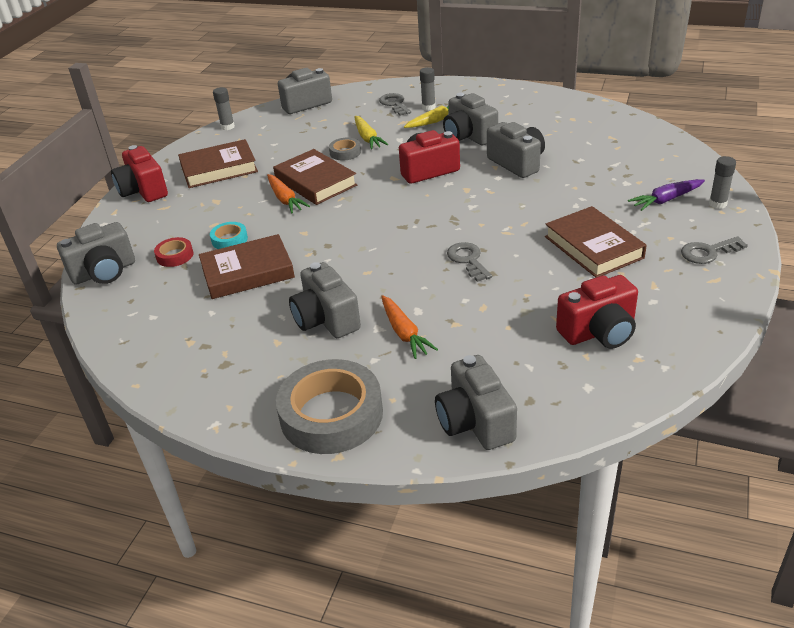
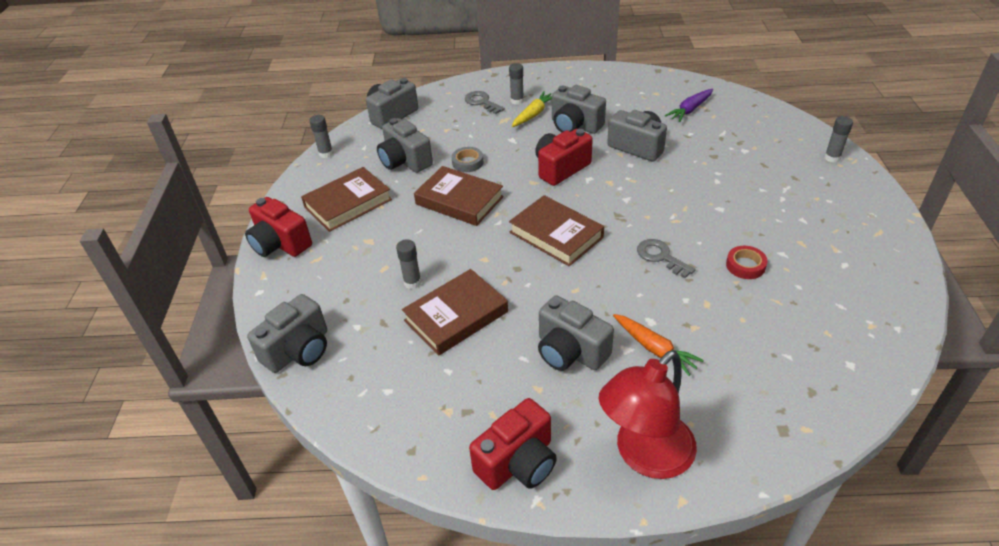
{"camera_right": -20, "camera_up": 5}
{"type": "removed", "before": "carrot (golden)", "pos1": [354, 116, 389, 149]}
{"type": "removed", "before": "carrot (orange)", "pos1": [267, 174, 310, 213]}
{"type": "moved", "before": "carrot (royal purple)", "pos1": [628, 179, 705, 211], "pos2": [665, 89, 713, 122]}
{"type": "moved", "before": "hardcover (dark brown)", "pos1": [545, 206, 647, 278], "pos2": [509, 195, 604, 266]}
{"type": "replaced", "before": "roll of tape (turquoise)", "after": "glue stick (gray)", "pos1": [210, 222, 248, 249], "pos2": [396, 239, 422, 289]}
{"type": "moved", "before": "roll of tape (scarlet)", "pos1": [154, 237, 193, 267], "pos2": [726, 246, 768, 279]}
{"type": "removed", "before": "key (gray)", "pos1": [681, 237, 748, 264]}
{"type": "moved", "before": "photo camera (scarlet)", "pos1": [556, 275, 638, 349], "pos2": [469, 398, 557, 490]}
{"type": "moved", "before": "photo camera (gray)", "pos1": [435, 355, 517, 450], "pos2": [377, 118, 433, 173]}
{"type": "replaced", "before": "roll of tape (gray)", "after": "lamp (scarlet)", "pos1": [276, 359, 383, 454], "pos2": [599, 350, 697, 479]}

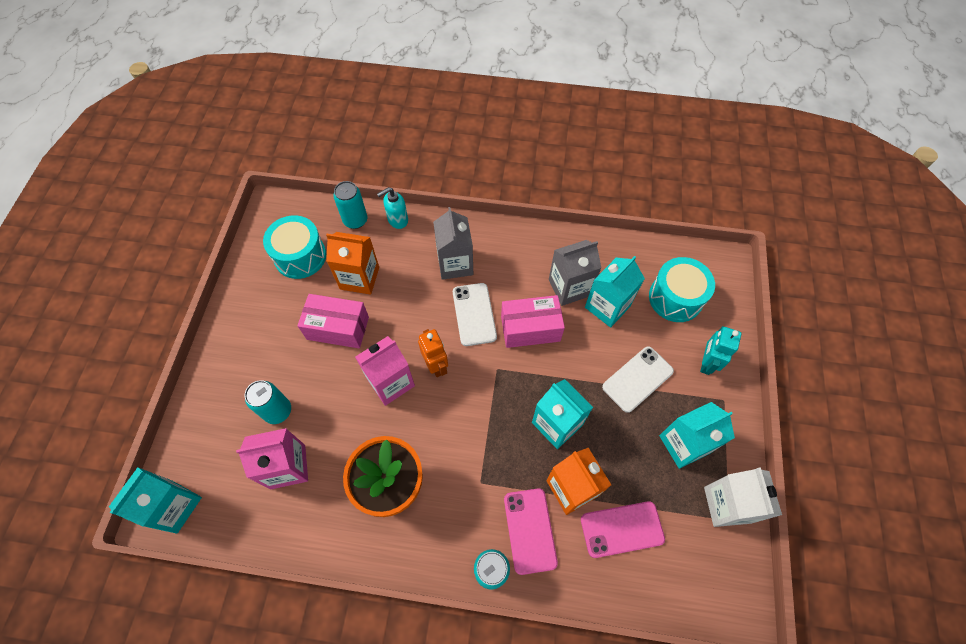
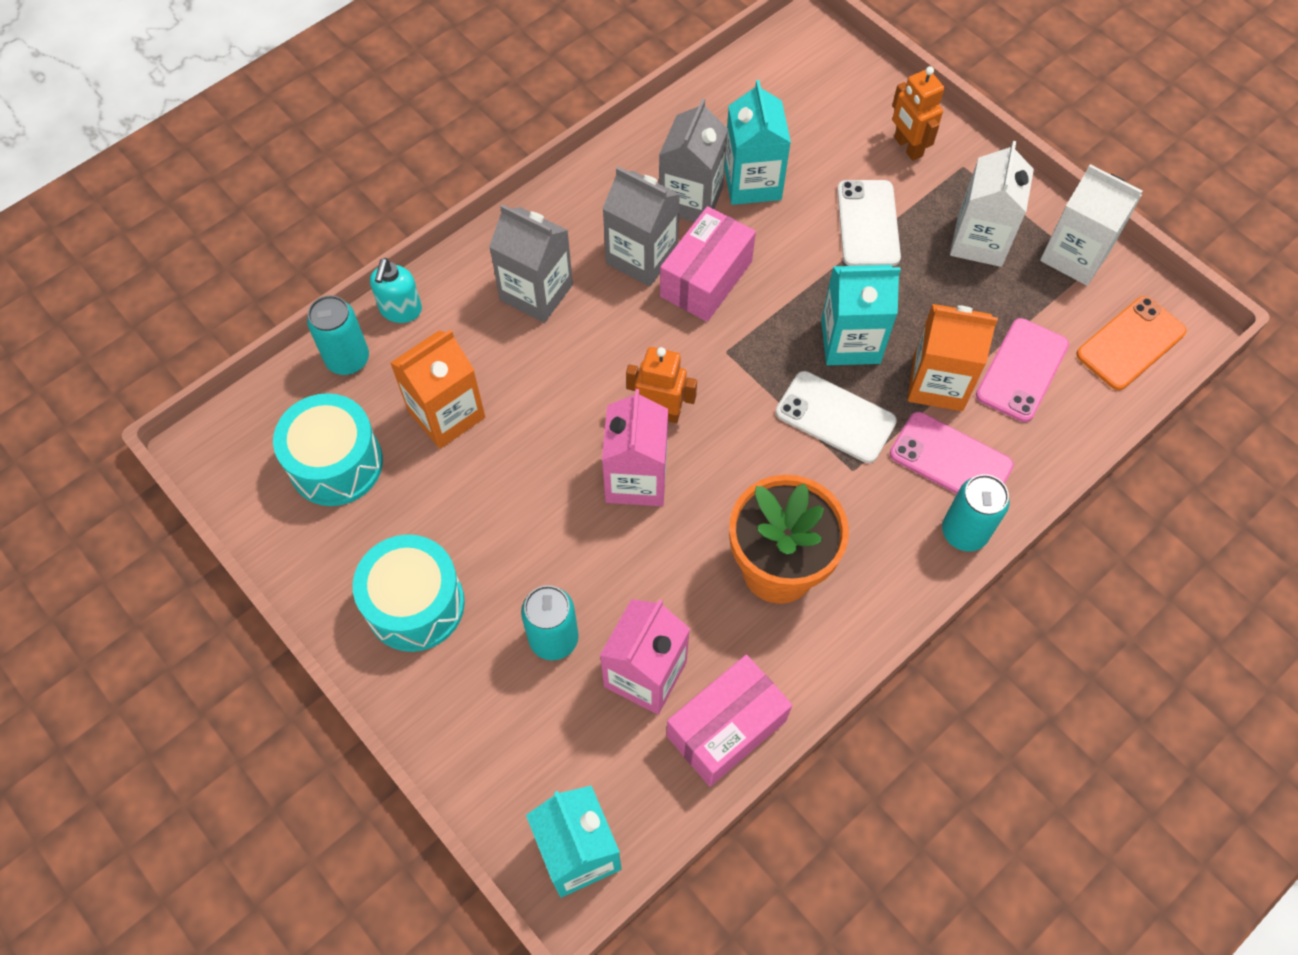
{"camera_right": -50, "camera_up": 0}
{"type": "moved", "before": "snare drum (turquoise)", "pos1": [649, 257, 715, 322], "pos2": [353, 534, 465, 652]}
{"type": "moved", "before": "mobile phone (white)", "pos1": [453, 283, 497, 346], "pos2": [776, 371, 897, 463]}
{"type": "moved", "before": "parcel (rosy)", "pos1": [297, 294, 369, 348], "pos2": [666, 655, 792, 787]}
{"type": "recoloured", "before": "robot (turquoise)", "after": "robot (orange)", "pos1": [700, 326, 742, 375], "pos2": [892, 66, 944, 161]}
{"type": "recoloured", "before": "carton (turquoise)", "after": "carton (white)", "pos1": [659, 402, 735, 469], "pos2": [950, 141, 1034, 267]}
{"type": "added", "after": "carton (gray)", "pos2": [602, 167, 680, 286]}
{"type": "added", "after": "mobile phone (orange)", "pos2": [1076, 296, 1187, 390]}

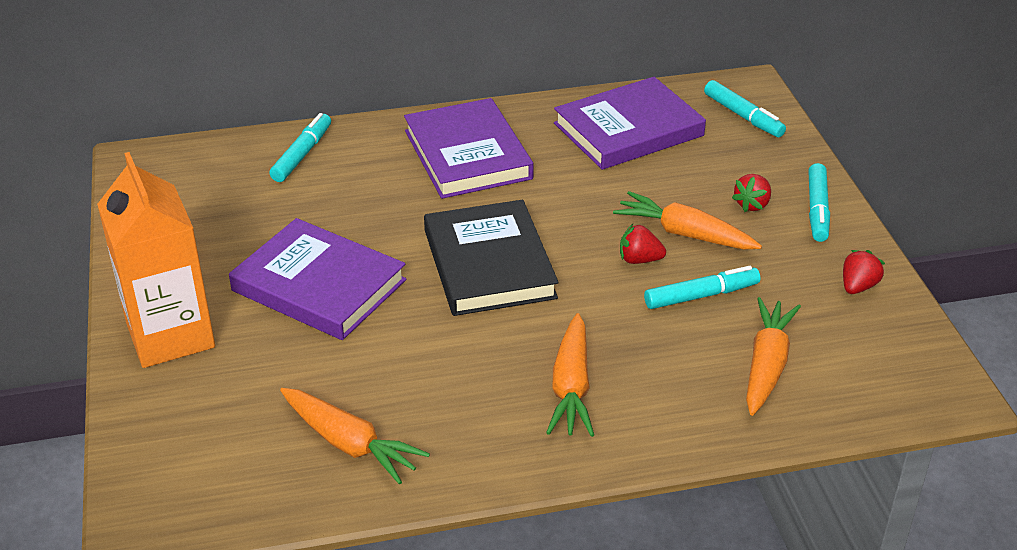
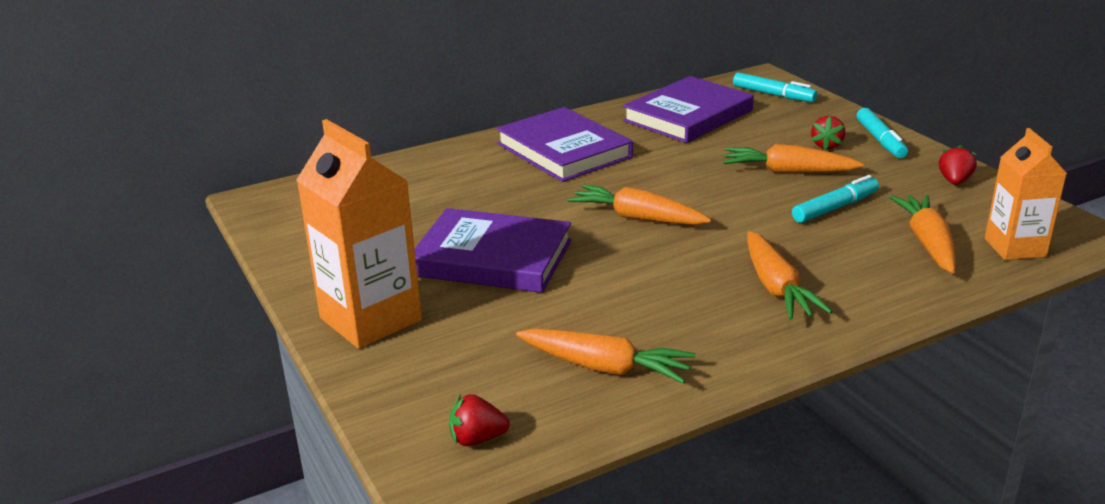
{"camera_right": -15, "camera_up": -10}
{"type": "removed", "before": "marker (turquoise)", "pos1": [269, 113, 331, 182]}
{"type": "replaced", "before": "hardcover (jet-black)", "after": "carrot (orange)", "pos1": [424, 200, 559, 316], "pos2": [568, 184, 711, 225]}
{"type": "moved", "before": "strawberry (scarlet)", "pos1": [620, 224, 666, 264], "pos2": [449, 394, 510, 446]}
{"type": "added", "after": "carton (orange)", "pos2": [985, 128, 1067, 260]}

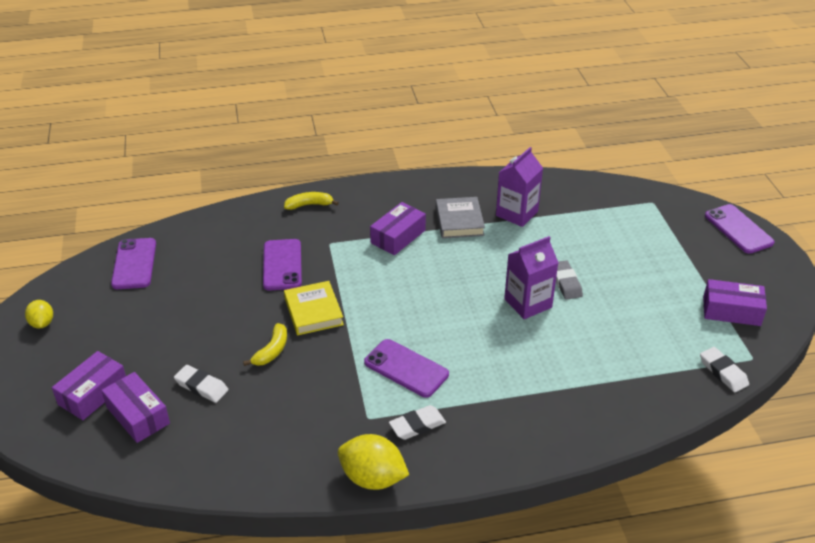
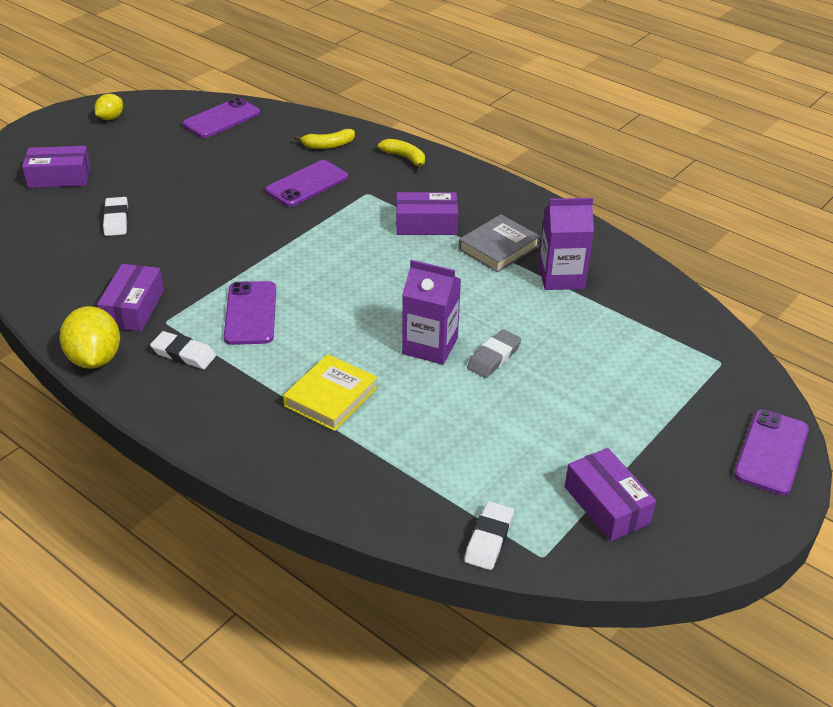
{"camera_right": 50, "camera_up": 0}
{"type": "moved", "before": "hardcover (golden)", "pos1": [284, 281, 344, 335], "pos2": [283, 354, 378, 431]}
{"type": "moved", "before": "toy banana (golden)", "pos1": [243, 323, 287, 366], "pos2": [295, 129, 355, 149]}
{"type": "moved", "before": "parcel (royal purple)", "pos1": [101, 372, 170, 443], "pos2": [97, 264, 164, 331]}

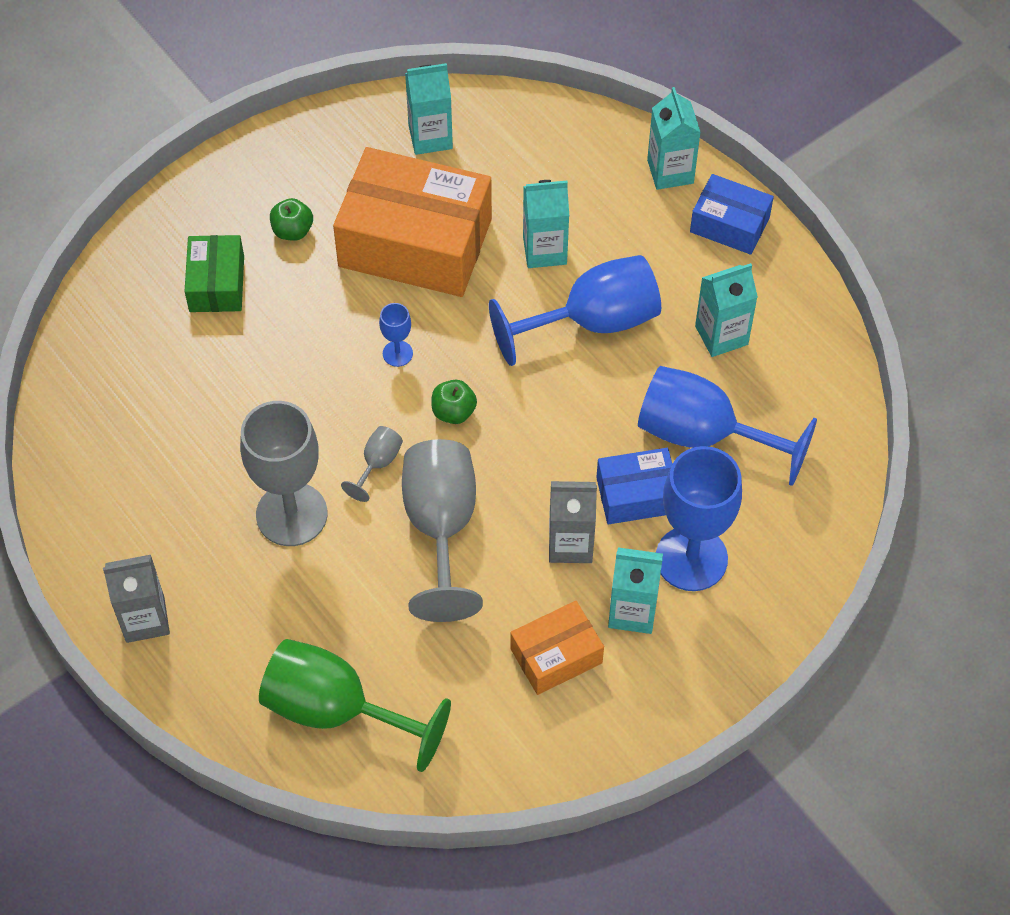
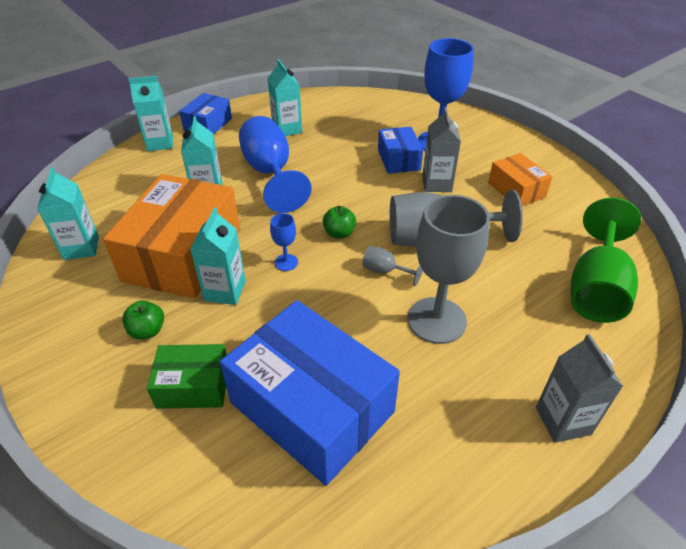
{"camera_right": -90, "camera_up": -15}
{"type": "removed", "before": "goblet (blue)", "pos1": [638, 366, 817, 486]}
{"type": "moved", "before": "carton (turquoise)", "pos1": [608, 547, 663, 634], "pos2": [190, 208, 246, 305]}
{"type": "added", "after": "parcel (blue)", "pos2": [220, 300, 400, 486]}

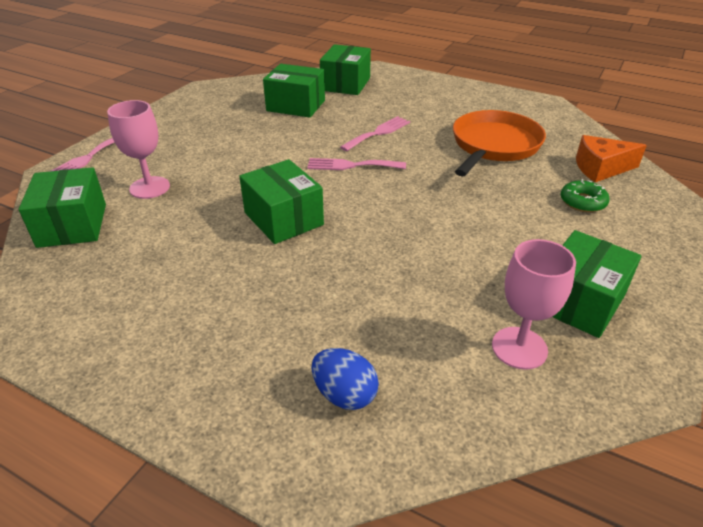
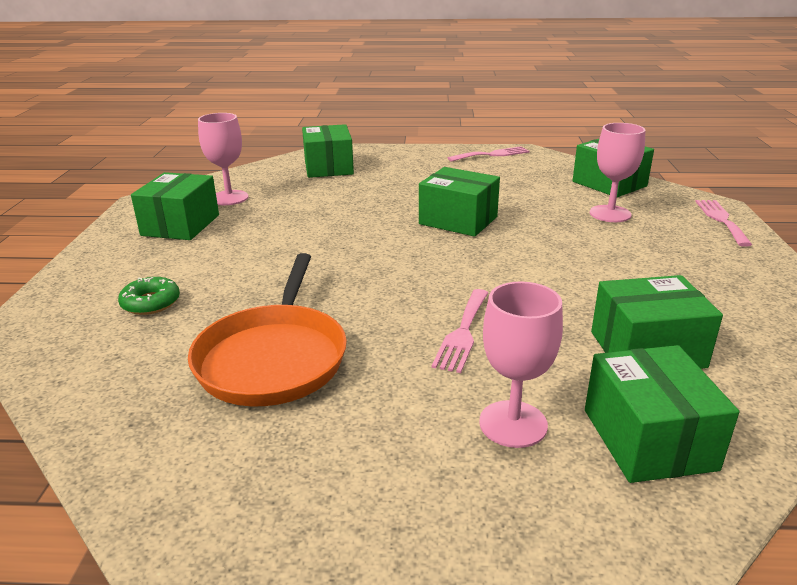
{"camera_right": 155, "camera_up": -10}
{"type": "removed", "before": "cheese (orange)", "pos1": [576, 135, 647, 182]}
{"type": "moved", "before": "dinner fork (rosy)", "pos1": [307, 158, 406, 170], "pos2": [448, 146, 530, 162]}
{"type": "replaced", "before": "egg (blue)", "after": "parcel (leaf-green)", "pos1": [311, 348, 379, 410], "pos2": [302, 124, 354, 178]}
{"type": "added", "after": "goblet (rosy)", "pos2": [479, 282, 563, 448]}

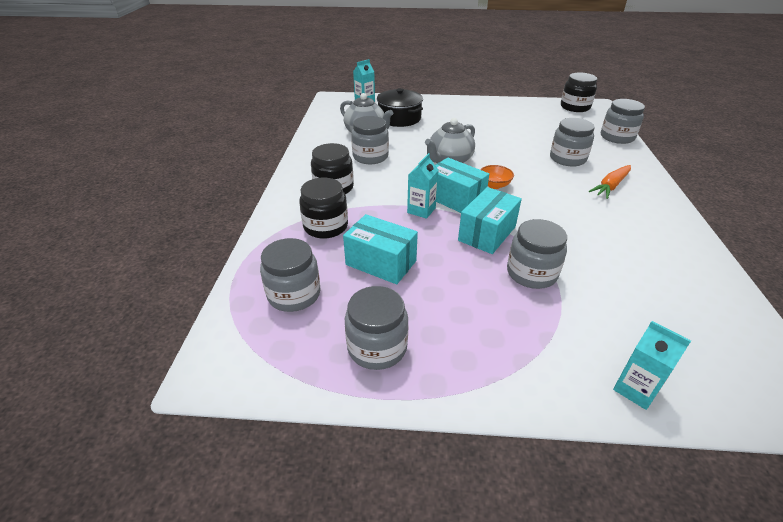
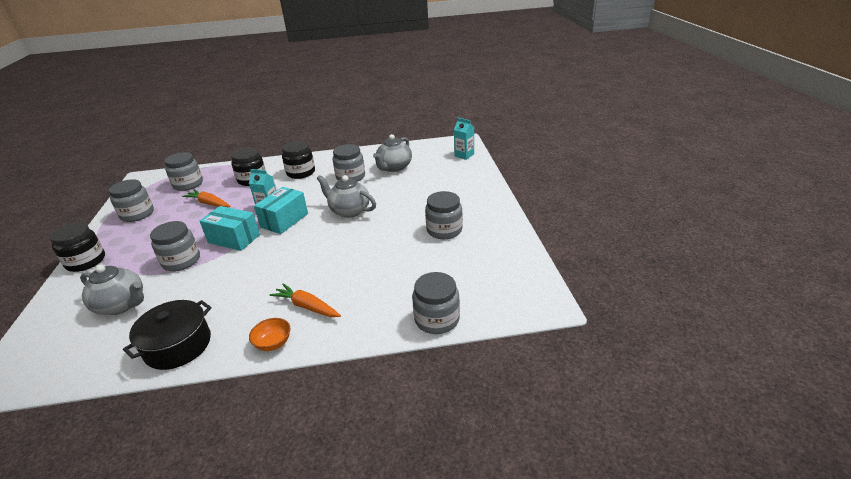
{"camera_right": 80, "camera_up": -5}
{"type": "moved", "before": "jar (jet-black)", "pos1": [561, 73, 597, 112], "pos2": [50, 222, 105, 272]}
{"type": "moved", "before": "pot (jet-black)", "pos1": [377, 88, 423, 127], "pos2": [123, 300, 212, 370]}
{"type": "moved", "before": "jar (gray)", "pos1": [550, 118, 595, 167], "pos2": [425, 191, 463, 239]}
{"type": "moved", "before": "deep dish (orange)", "pos1": [480, 165, 514, 189], "pos2": [249, 318, 290, 351]}
{"type": "replaced", "before": "parcel (turquoise)", "after": "carrot (orange)", "pos1": [343, 214, 418, 284], "pos2": [182, 190, 231, 207]}
{"type": "removed", "before": "carton (turquoise)", "pos1": [613, 321, 691, 410]}
{"type": "added", "after": "tea pot (gray)", "pos2": [80, 265, 144, 315]}

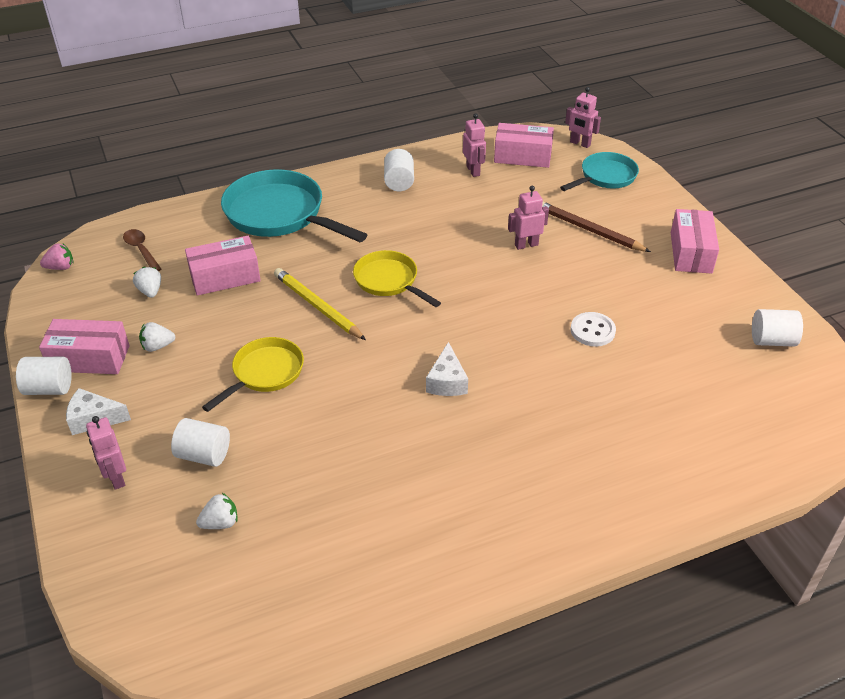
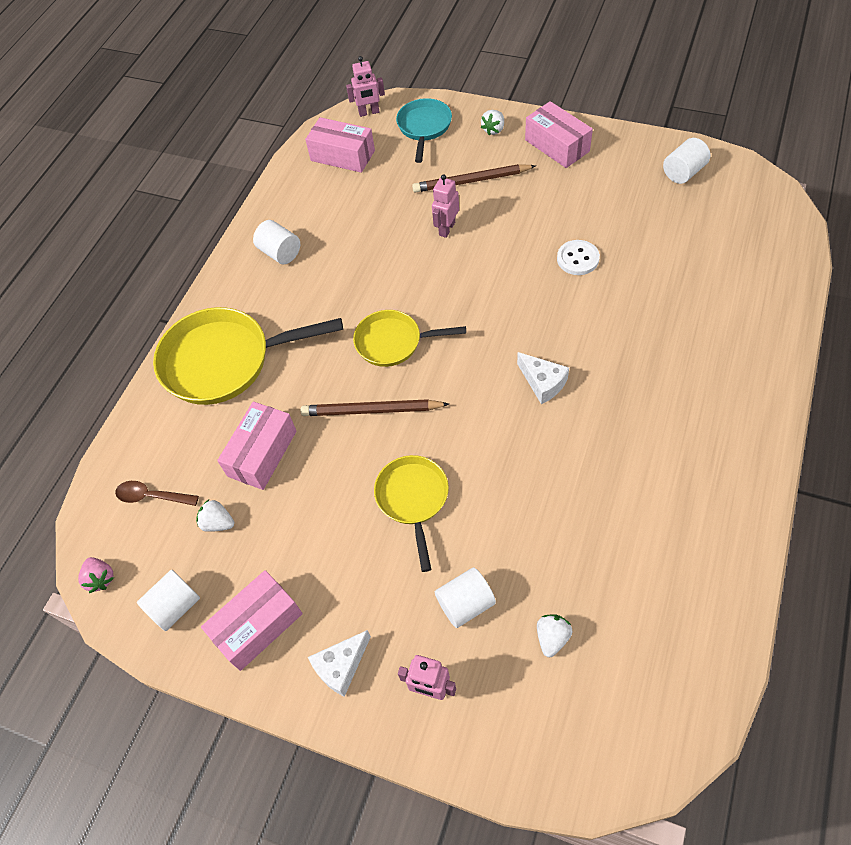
{"camera_right": -40, "camera_up": 15}
{"type": "removed", "before": "robot (rosy)", "pos1": [463, 113, 486, 177]}
{"type": "turned", "before": "parcel (rosy)", "pos1": [494, 123, 554, 168], "pos2": [305, 117, 375, 173], "turn": 60}
{"type": "recoloured", "before": "skillet (turquoise)", "after": "skillet (golden)", "pos1": [221, 169, 367, 242], "pos2": [153, 307, 343, 405]}
{"type": "turned", "before": "strawberry (rosy)", "pos1": [40, 244, 73, 270], "pos2": [78, 557, 114, 593], "turn": 120}
{"type": "recoloured", "before": "pencil (golden)", "after": "pencil (dark brown)", "pos1": [274, 268, 366, 340], "pos2": [300, 399, 449, 416]}
{"type": "moved", "before": "strawberry (white)", "pos1": [139, 322, 175, 352], "pos2": [481, 110, 504, 135]}
{"type": "moved", "before": "cylinder (white)", "pos1": [16, 357, 72, 395], "pos2": [137, 570, 200, 631]}

